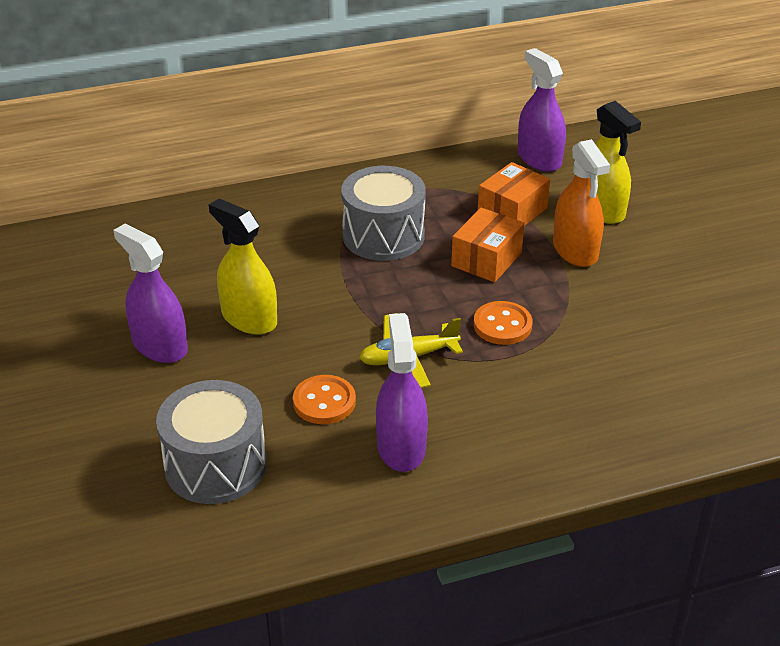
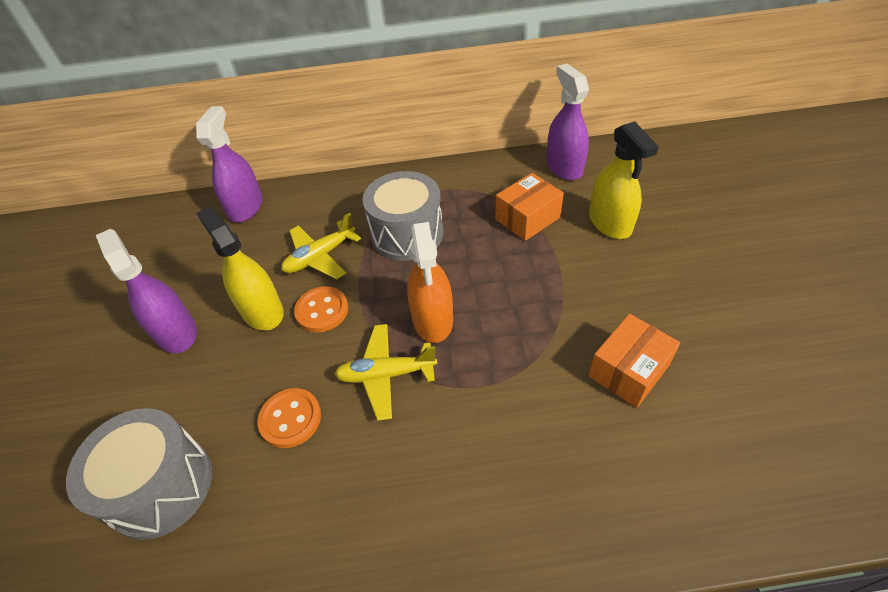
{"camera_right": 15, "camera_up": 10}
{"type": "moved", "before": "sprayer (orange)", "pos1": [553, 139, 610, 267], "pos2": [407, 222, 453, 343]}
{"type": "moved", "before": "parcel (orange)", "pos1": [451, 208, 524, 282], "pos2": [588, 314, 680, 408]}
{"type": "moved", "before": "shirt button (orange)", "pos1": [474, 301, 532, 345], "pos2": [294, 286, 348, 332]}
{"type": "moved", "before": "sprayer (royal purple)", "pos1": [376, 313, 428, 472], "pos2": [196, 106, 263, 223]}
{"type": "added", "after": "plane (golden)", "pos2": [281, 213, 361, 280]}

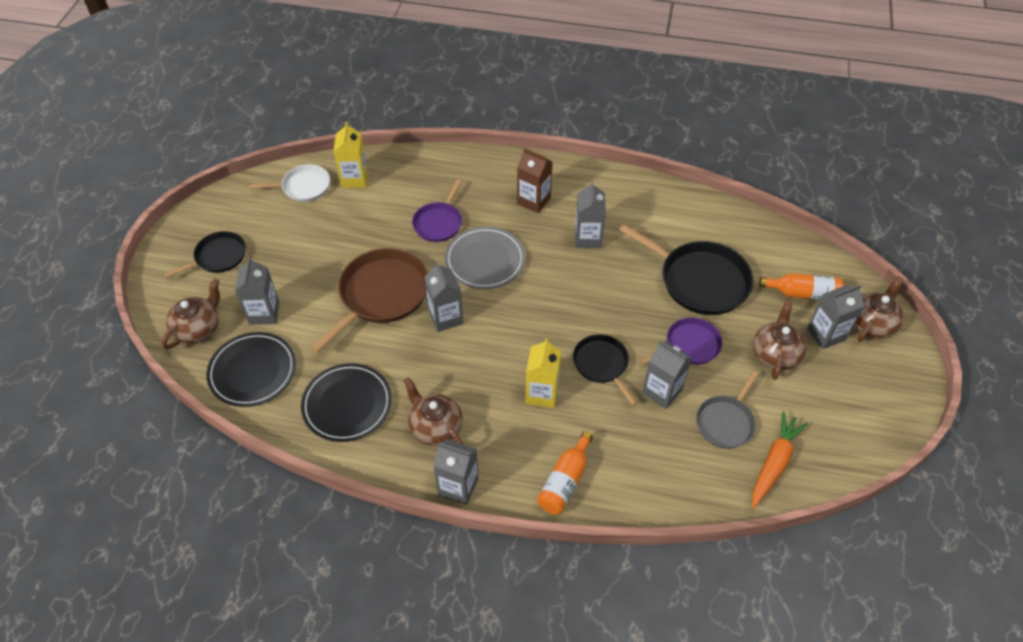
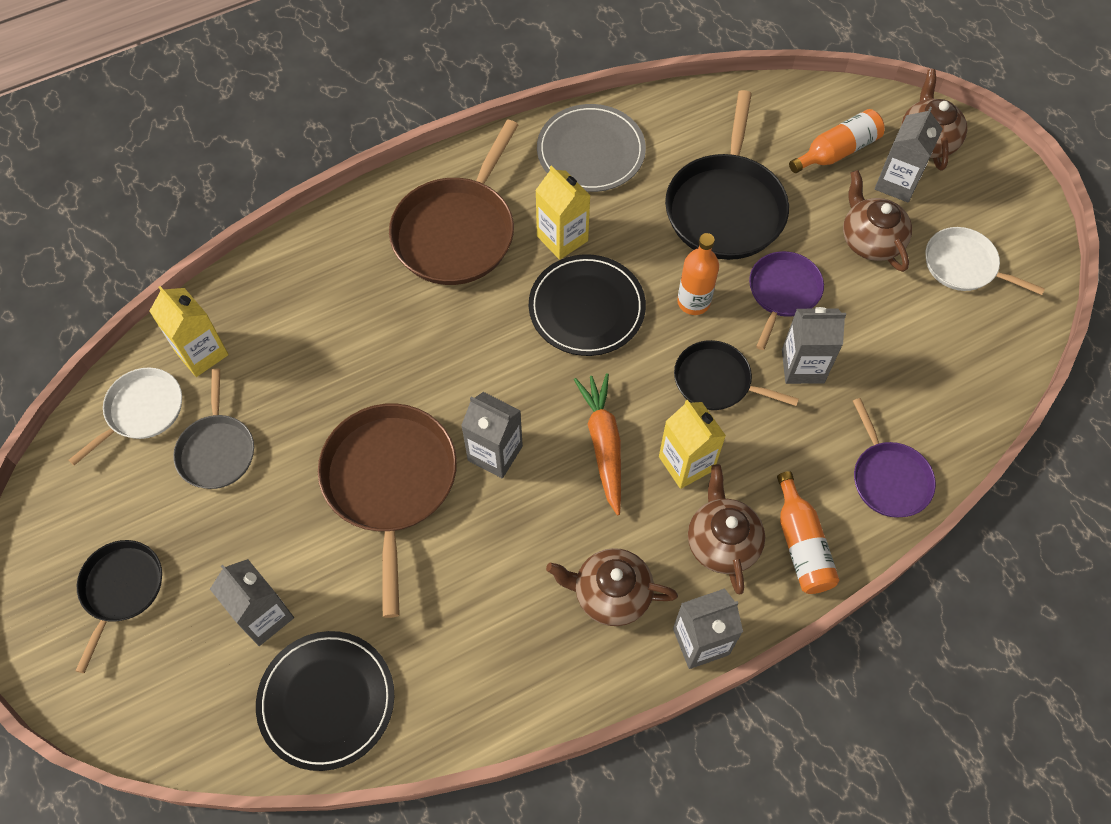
{"camera_right": -40, "camera_up": 10}
{"type": "replaced", "before": "carton (dark brown)", "after": "skillet (dark brown)", "pos1": [517, 148, 553, 213], "pos2": [389, 120, 518, 285]}
{"type": "moved", "before": "skillet (royal purple)", "pos1": [412, 180, 462, 242], "pos2": [853, 398, 936, 518]}
{"type": "recoloured", "before": "carton (gray)", "after": "carton (golden)", "pos1": [575, 181, 606, 248], "pos2": [535, 165, 591, 260]}
{"type": "turned", "before": "skillet (jet-black)", "pos1": [619, 224, 753, 315], "pos2": [665, 90, 789, 260], "turn": 105}
{"type": "moved", "before": "plate (gray)", "pos1": [445, 227, 525, 289], "pos2": [537, 104, 646, 192]}
{"type": "moved", "before": "tea pot (dark brown)", "pos1": [162, 279, 220, 349], "pos2": [688, 464, 765, 594]}
{"type": "moved", "before": "plate (jet-black)", "pos1": [301, 363, 392, 442], "pos2": [529, 254, 646, 356]}
{"type": "moved", "before": "skillet (gray)", "pos1": [696, 371, 758, 448], "pos2": [173, 369, 254, 489]}
{"type": "moved", "before": "carrot (orange)", "pos1": [752, 411, 808, 509], "pos2": [574, 373, 621, 516]}
{"type": "added", "after": "skillet (white)", "pos2": [925, 227, 1045, 295]}
{"type": "added", "after": "bottle (orange)", "pos2": [677, 233, 719, 315]}

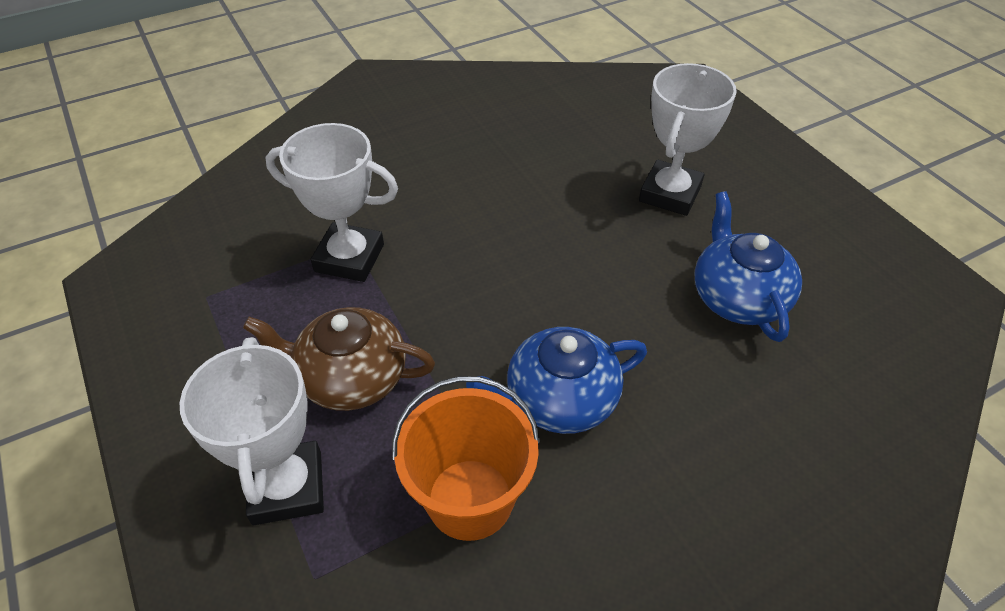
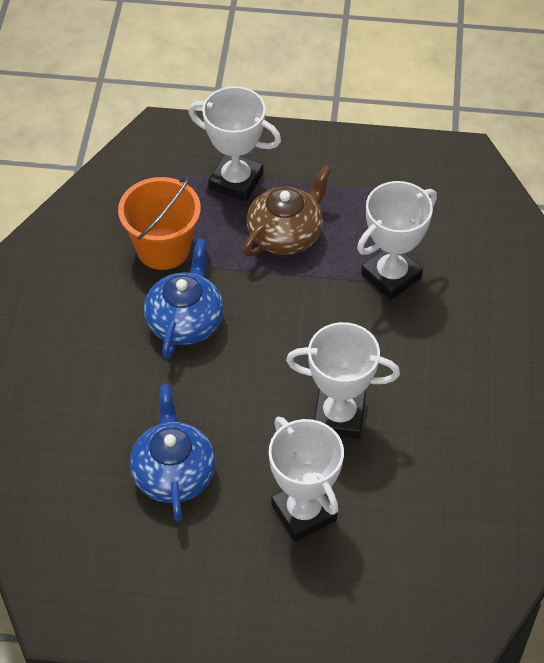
{"camera_right": 125, "camera_up": 5}
{"type": "turned", "before": "tea pot (blue)", "pos1": [695, 192, 802, 342], "pos2": [130, 384, 216, 521], "turn": -120}
{"type": "added", "after": "award cup (white)", "pos2": [286, 322, 400, 439]}

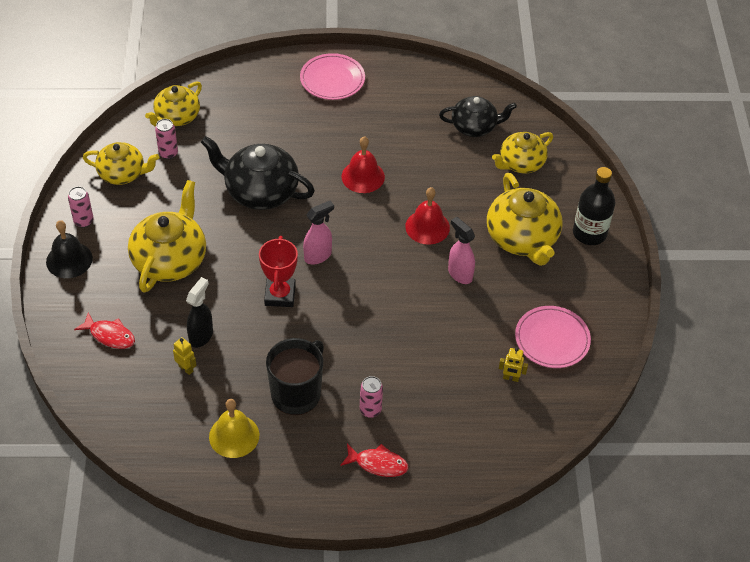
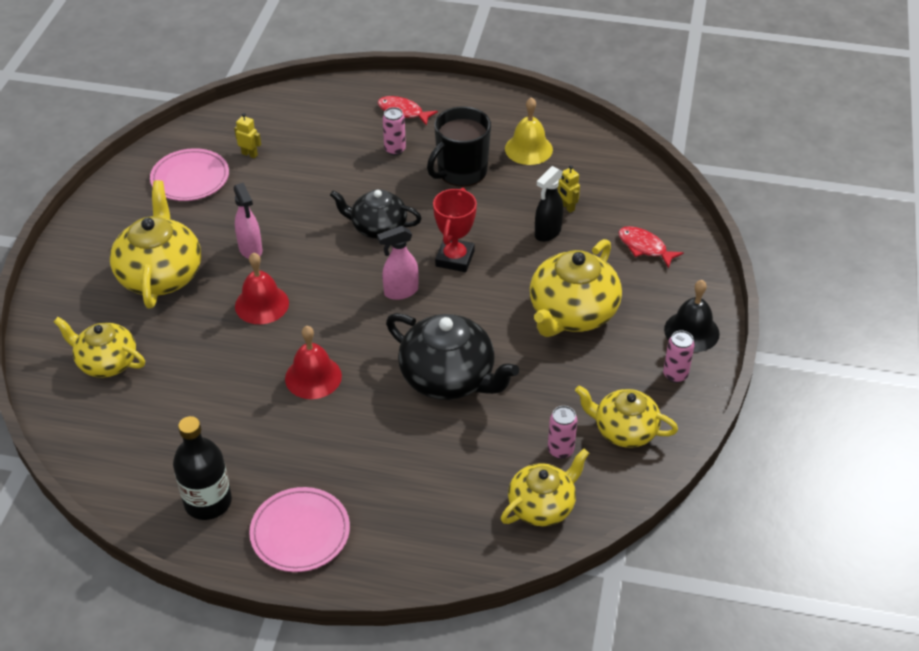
{"camera_right": -165, "camera_up": -5}
{"type": "moved", "before": "tea pot (jet-black)", "pos1": [439, 96, 517, 137], "pos2": [330, 189, 422, 239]}
{"type": "turned", "before": "tea pot (golden)", "pos1": [492, 132, 553, 173], "pos2": [54, 317, 145, 378], "turn": -135}
{"type": "moved", "before": "bottle (jet-black)", "pos1": [573, 167, 615, 245], "pos2": [173, 416, 232, 520]}

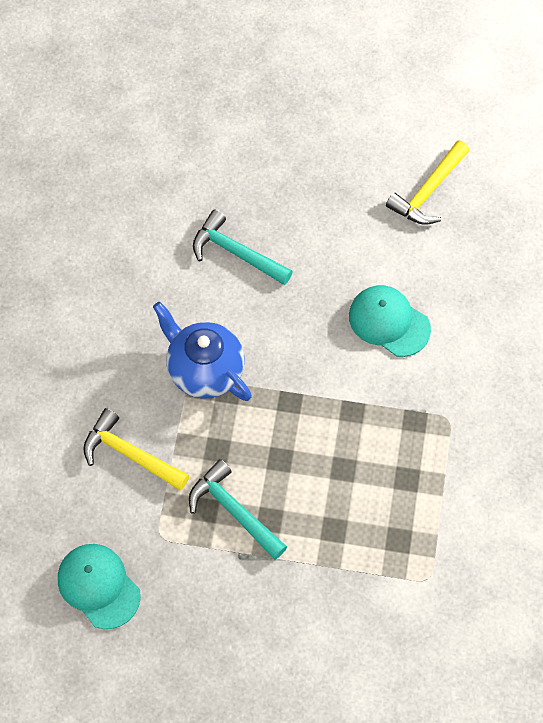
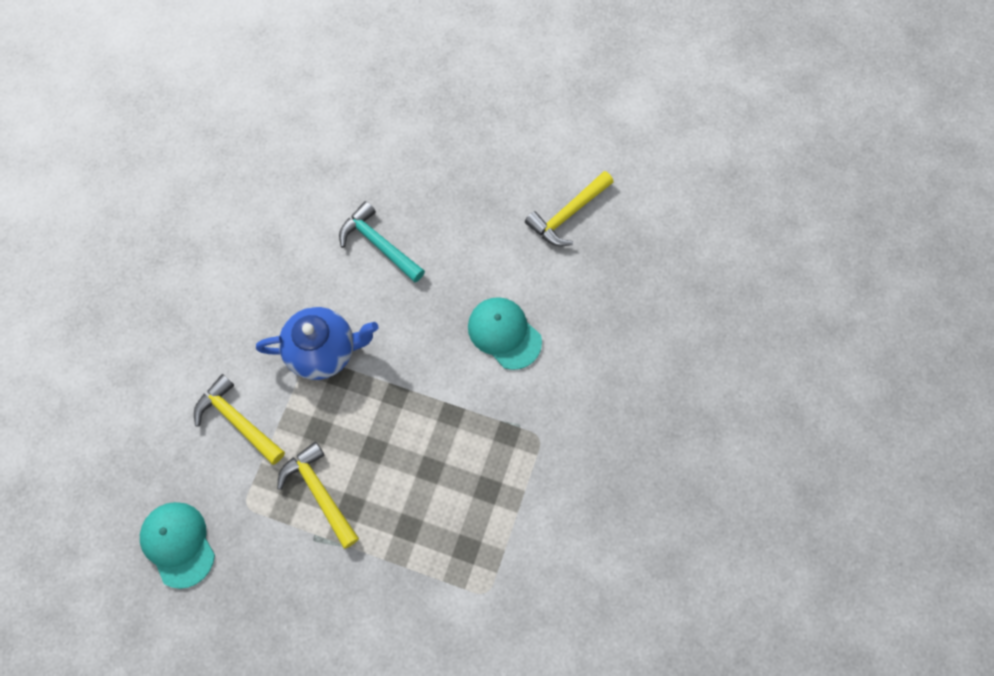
{"camera_right": 10, "camera_up": 5}
{"type": "turned", "before": "tea pot (blue)", "pos1": [153, 302, 252, 401], "pos2": [256, 307, 378, 380], "turn": 120}
{"type": "recoloured", "before": "claw hammer (turquoise)", "after": "claw hammer (golden)", "pos1": [189, 459, 287, 560], "pos2": [277, 441, 359, 549]}

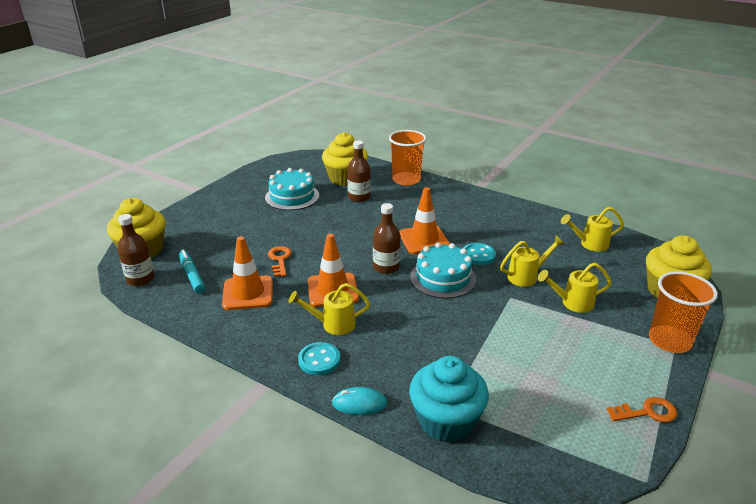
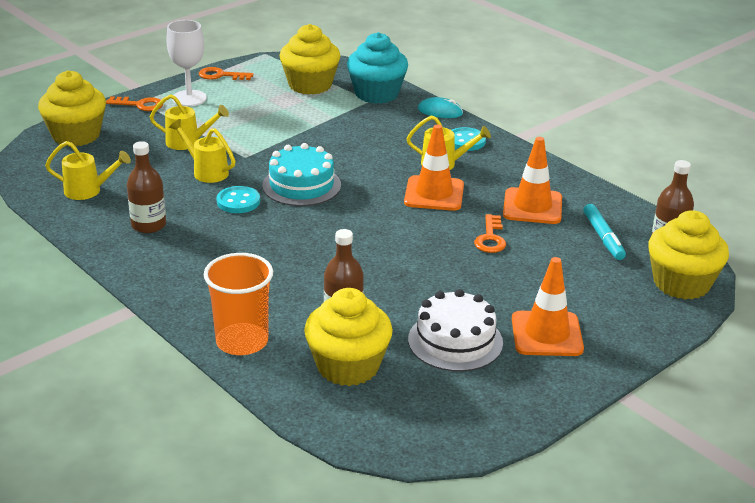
{"camera_right": -165, "camera_up": 0}
{"type": "recoloured", "before": "cake (turquoise)", "after": "cake (white)", "pos1": [265, 168, 319, 210], "pos2": [408, 289, 503, 372]}
{"type": "moved", "before": "safety cone (orange)", "pos1": [399, 187, 450, 254], "pos2": [512, 257, 584, 356]}
{"type": "moved", "before": "bottle (dark brown)", "pos1": [373, 203, 401, 274], "pos2": [127, 141, 166, 233]}
{"type": "turned", "before": "watering can (golden)", "pos1": [500, 236, 565, 287], "pos2": [169, 119, 235, 183], "turn": 45}
{"type": "replaced", "before": "beaker (orange)", "after": "key (orange)", "pos1": [649, 272, 718, 353], "pos2": [106, 96, 163, 111]}
{"type": "added", "after": "goblet (white)", "pos2": [166, 20, 207, 106]}
{"type": "added", "after": "fairy cake (golden)", "pos2": [280, 24, 340, 95]}

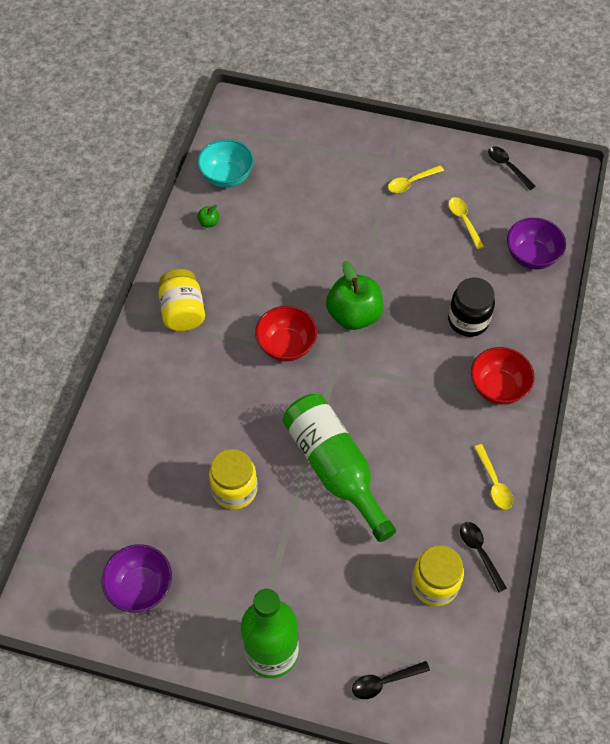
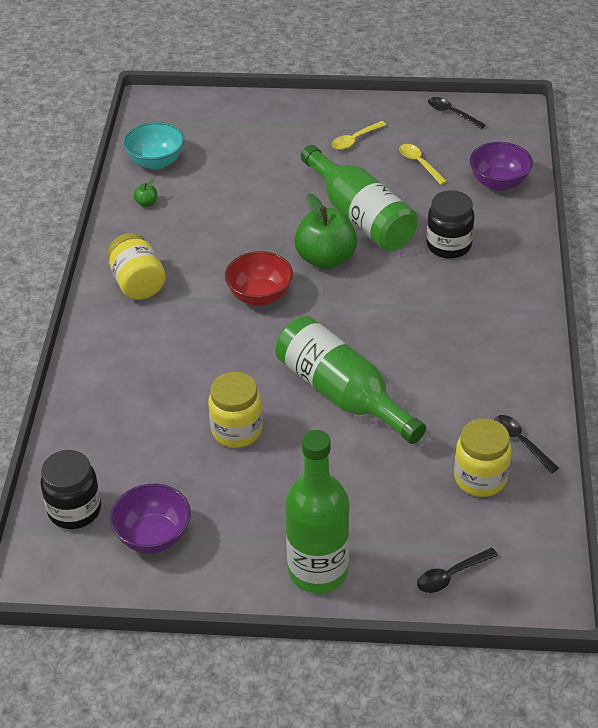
{"camera_right": -10, "camera_up": -15}
{"type": "removed", "before": "deep dish (scarlet)", "pos1": [471, 347, 535, 405]}
{"type": "removed", "before": "spoon (golden)", "pos1": [474, 444, 513, 509]}
{"type": "added", "after": "bottle (leaf-green)", "pos2": [301, 145, 418, 251]}
{"type": "added", "after": "jar (jet-black)", "pos2": [41, 450, 101, 529]}

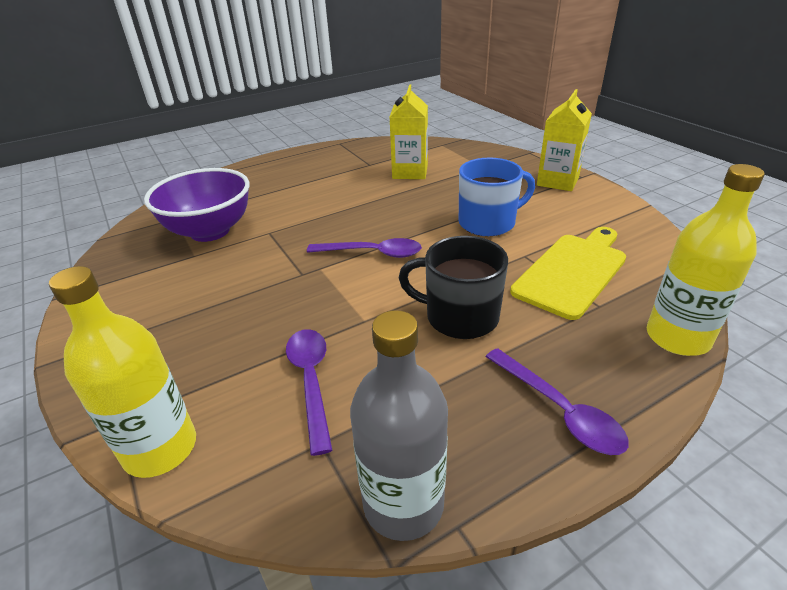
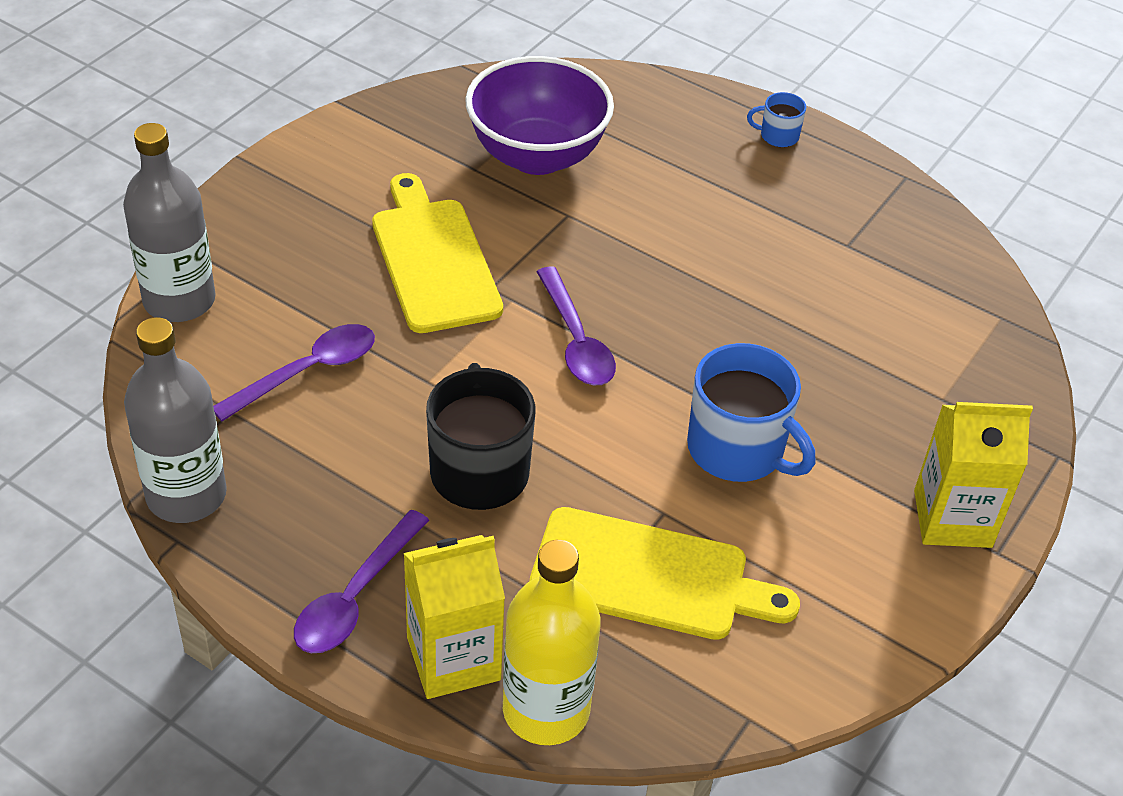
{"camera_right": 60, "camera_up": 10}
{"type": "moved", "before": "carton (golden)", "pos1": [390, 85, 428, 179], "pos2": [404, 535, 505, 699]}
{"type": "recoloured", "before": "bottle (golden)", "after": "bottle (gray)", "pos1": [49, 266, 196, 478], "pos2": [123, 123, 216, 322]}
{"type": "added", "after": "mug (blue)", "pos2": [747, 92, 806, 147]}
{"type": "added", "after": "cutting board (golden)", "pos2": [372, 173, 503, 333]}

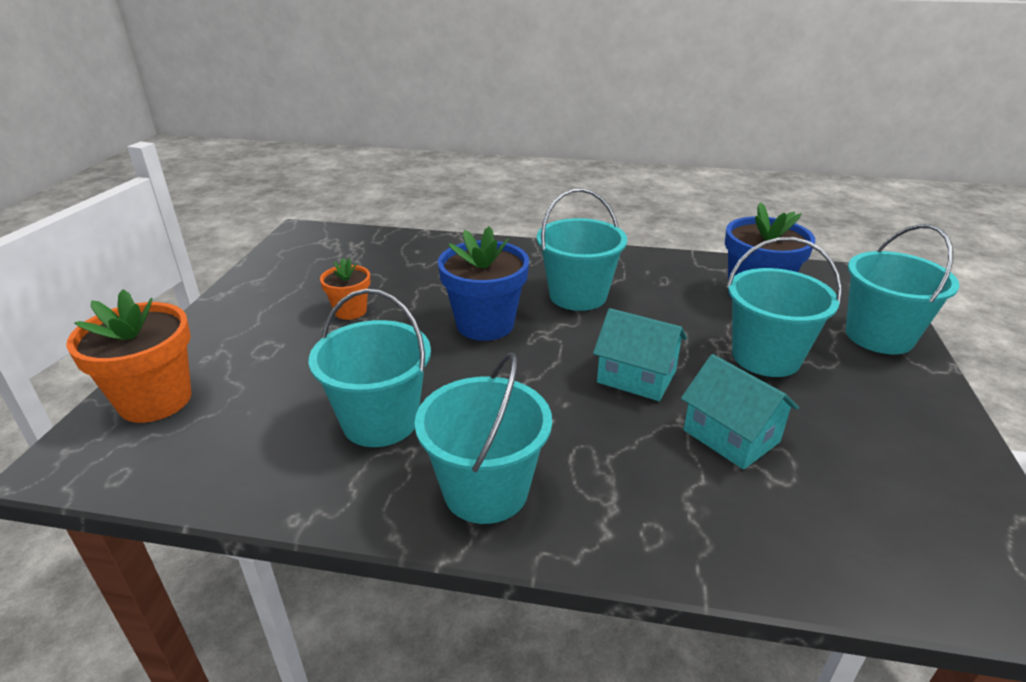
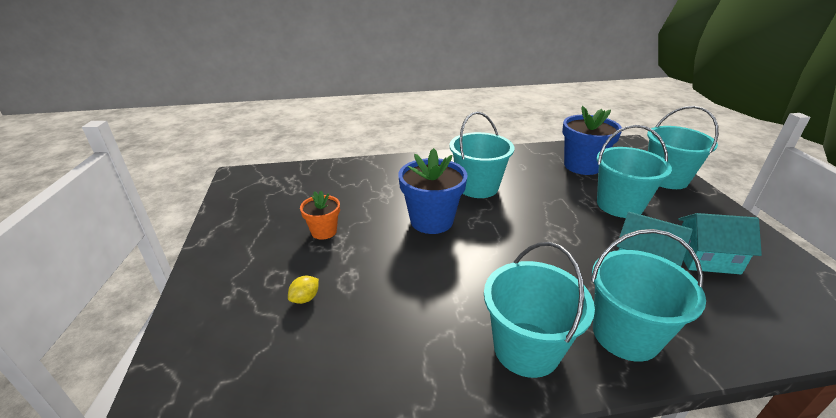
{"camera_right": -20, "camera_up": 0}
{"type": "removed", "before": "plant pot (orange)", "pos1": [66, 289, 192, 423]}
{"type": "moved", "before": "bucket (turquoise)", "pos1": [309, 289, 431, 447], "pos2": [591, 229, 706, 362]}
{"type": "moved", "before": "house (turquoise)", "pos1": [593, 308, 687, 401], "pos2": [678, 213, 762, 274]}
{"type": "added", "after": "toy lemon (golden)", "pos2": [288, 276, 319, 304]}

